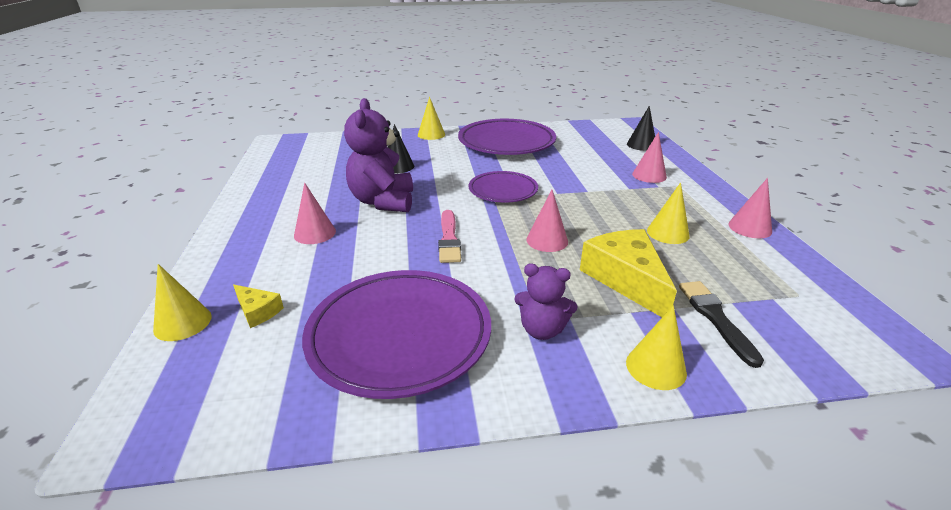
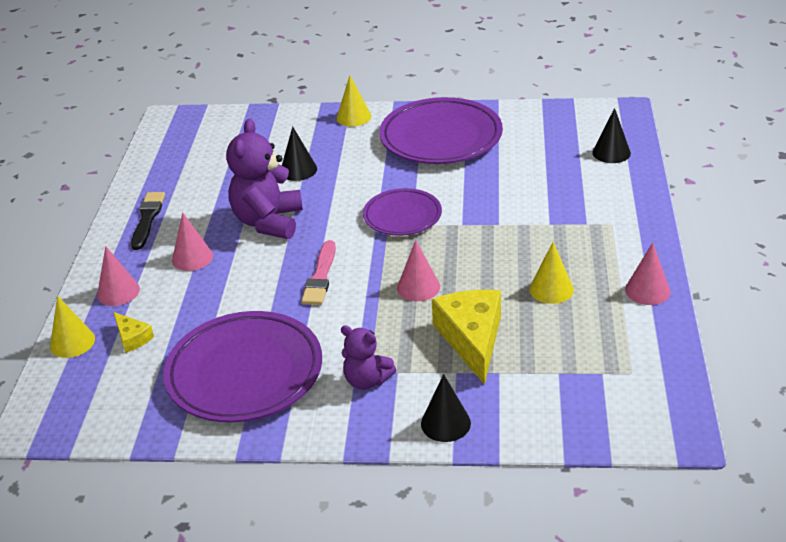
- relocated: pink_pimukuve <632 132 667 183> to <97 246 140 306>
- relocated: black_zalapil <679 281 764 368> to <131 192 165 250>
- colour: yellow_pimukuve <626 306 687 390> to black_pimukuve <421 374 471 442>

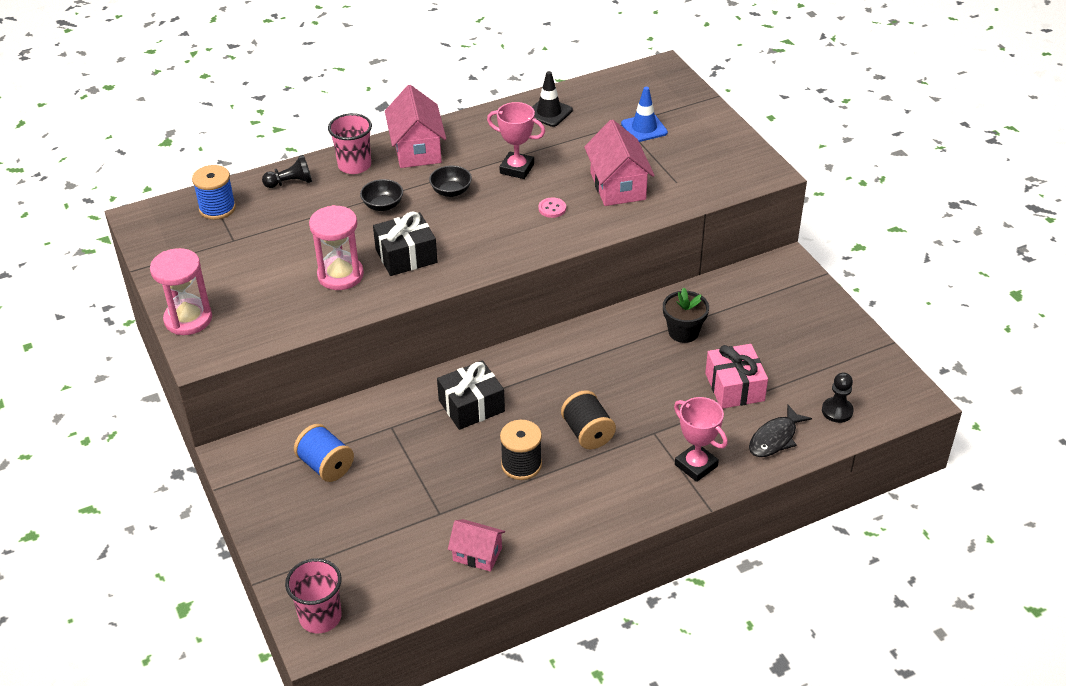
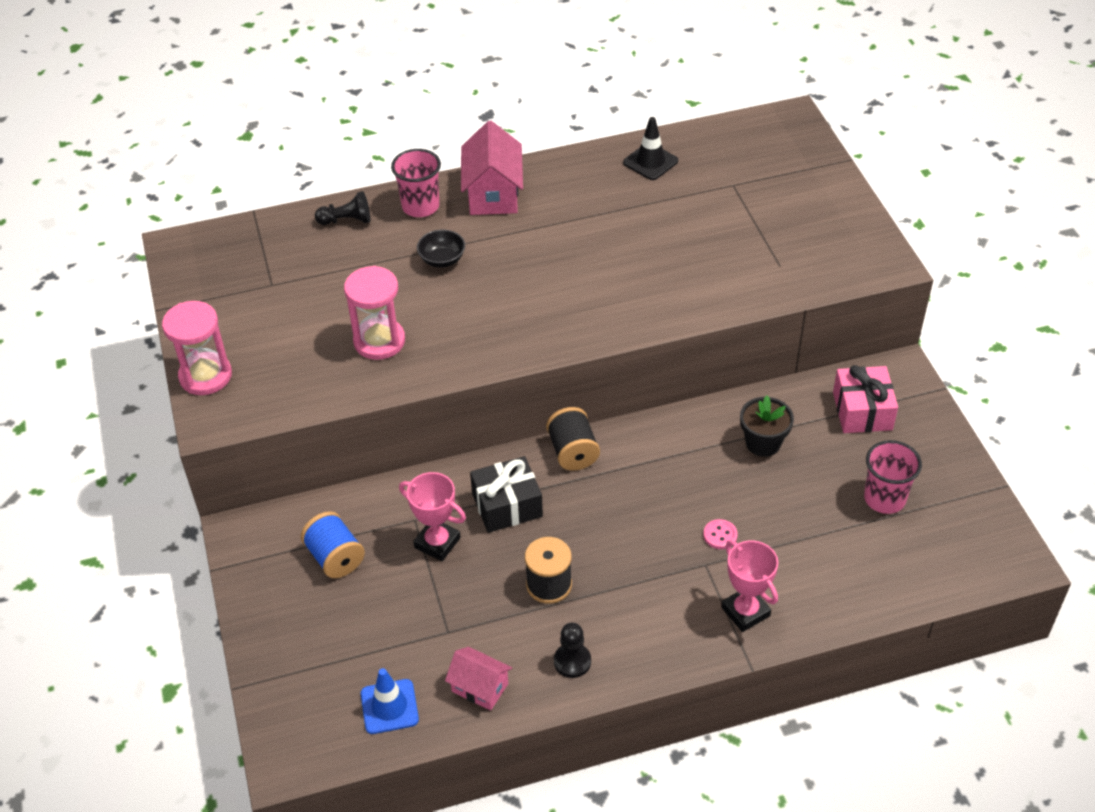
- relocated: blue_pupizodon <621 87 668 142> to <361 668 419 734>
- relocated: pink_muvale <487 102 545 179> to <399 472 466 561>
- relocated: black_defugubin <561 390 616 449> to <546 407 600 471>
- relocated: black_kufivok <822 372 854 423> to <554 623 591 678>
- relocated: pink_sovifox <538 197 566 218> to <703 519 738 549>
- relocated: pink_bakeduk <705 344 768 409> to <833 365 898 433>
- relocated: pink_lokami <285 558 342 633> to <864 440 922 514>
- missing: blue_defugubin <192 165 236 220>
- missing: black_bakeduk <373 211 438 276>
- missing: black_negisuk <429 165 472 197>
- missing: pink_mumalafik <584 119 655 206>
- missing: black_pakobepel <749 405 812 457>

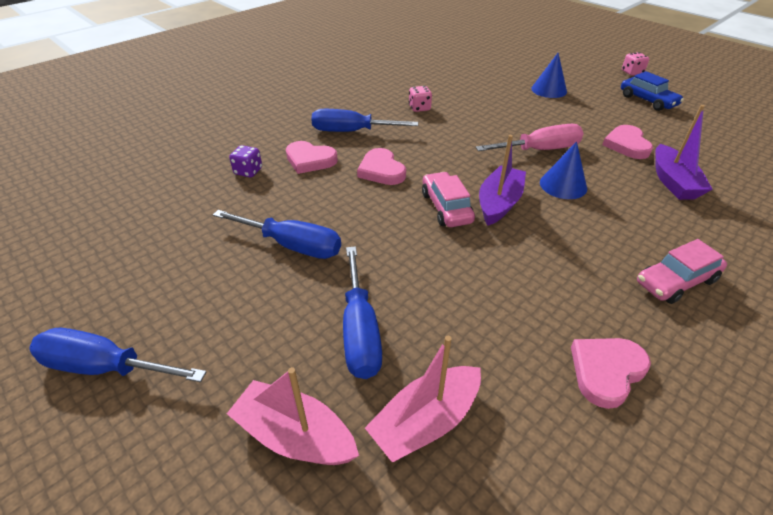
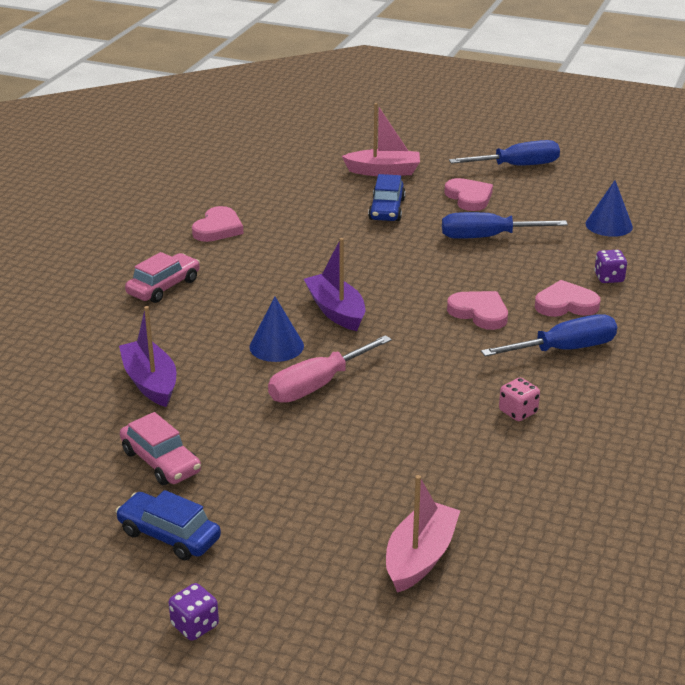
- relocated: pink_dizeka <422 172 475 227> to <120 412 201 485>
- colour: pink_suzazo <622 52 649 76> to purple_suzazo <169 583 219 641>
- spun: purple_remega <479 135 526 226> = <304 238 365 331> 150 degrees clockwise
- exchanged: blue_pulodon <343 246 382 379> to blue_dizeka <368 174 406 221>
- relocated: pink_remega <365 336 481 462> to <386 475 461 593>
- relocated: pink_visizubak <602 125 653 159> to <444 178 493 211>
- relocated: blue_pimukuve <531 53 567 98> to <585 180 633 237>

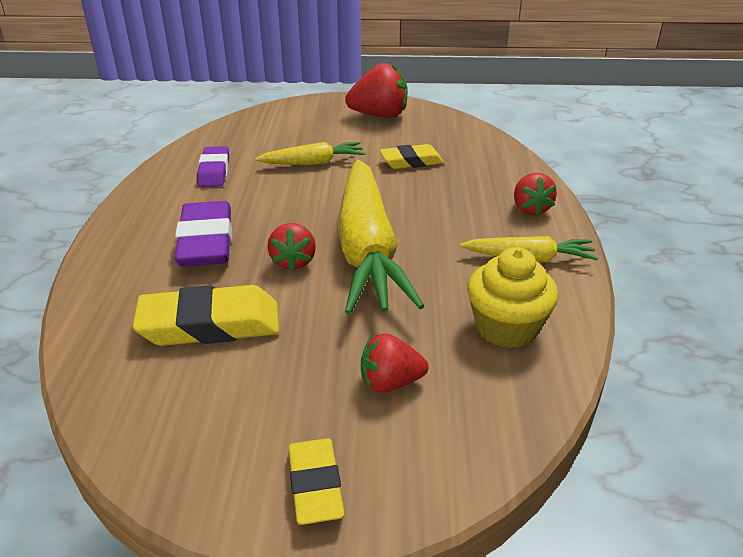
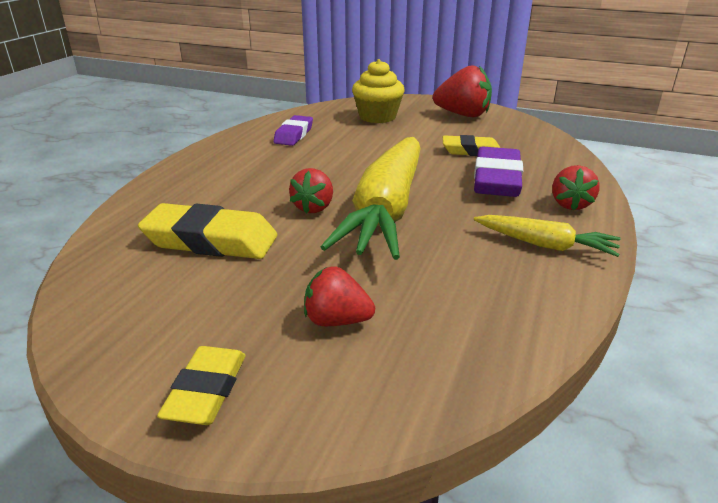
- relocated: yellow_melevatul <467 247 558 348> to <352 59 405 123>
- relocated: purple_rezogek <174 201 232 267> to <474 147 523 197>
- missing: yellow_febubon <255 142 365 165>

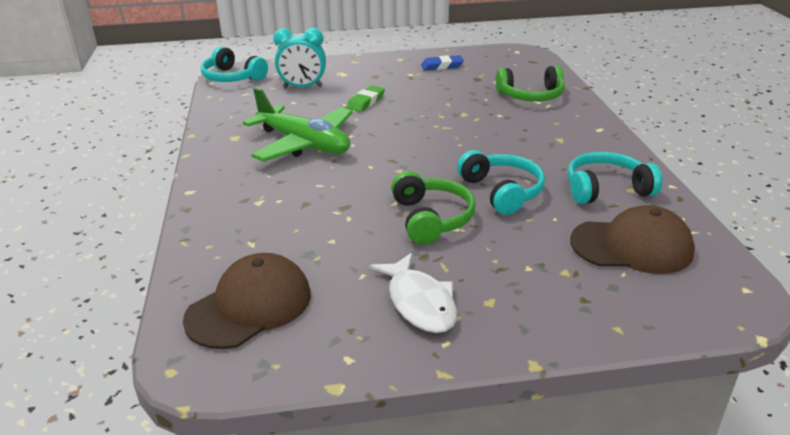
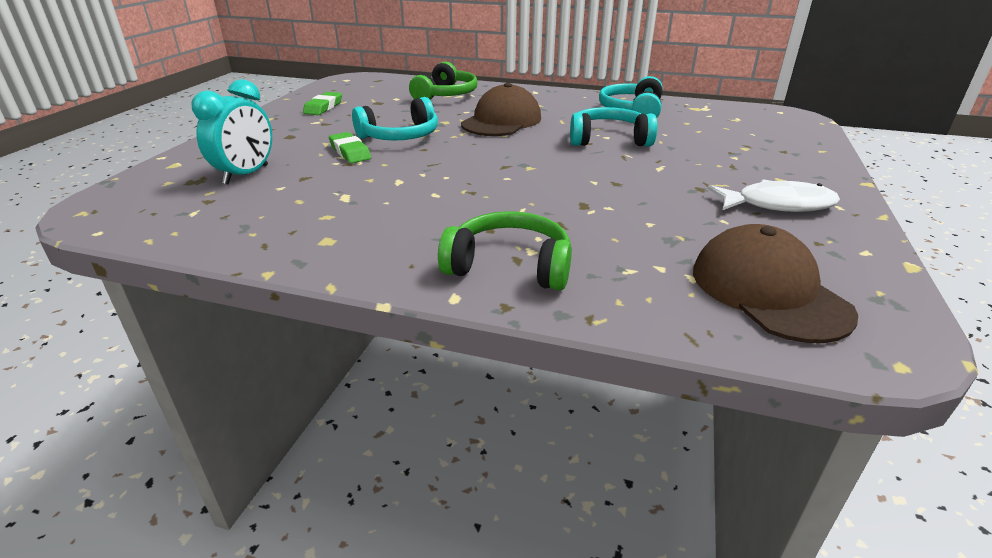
- colour: blue_rezogek <421 55 464 70> to green_rezogek <303 92 342 115>
- relocated: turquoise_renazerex <201 46 268 82> to <352 97 438 141>
- relocated: green_renazerex <391 171 476 244> to <438 211 572 290>
- relocated: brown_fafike <570 205 695 274> to <461 83 541 136>
- missing: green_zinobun <243 87 353 161>

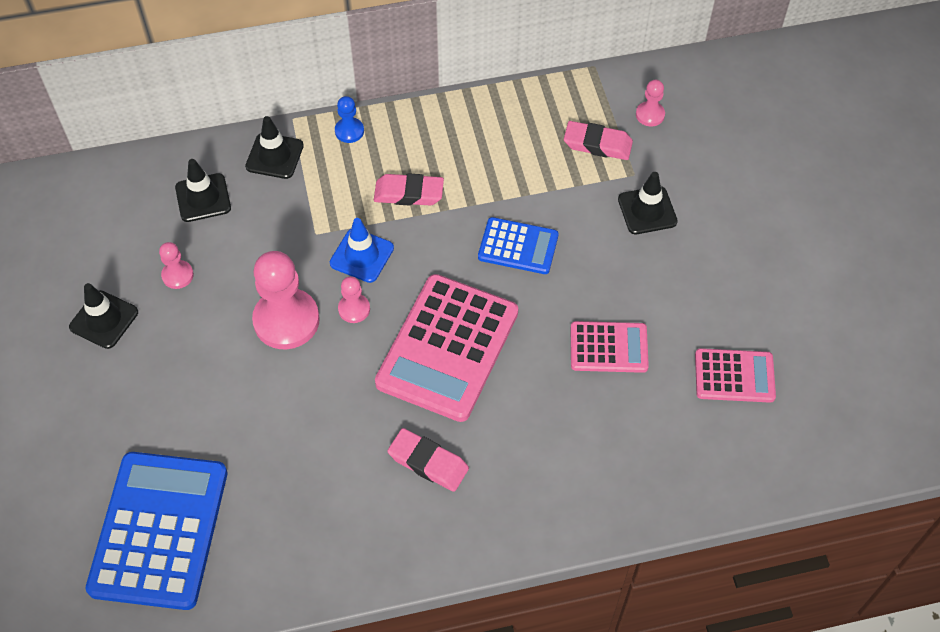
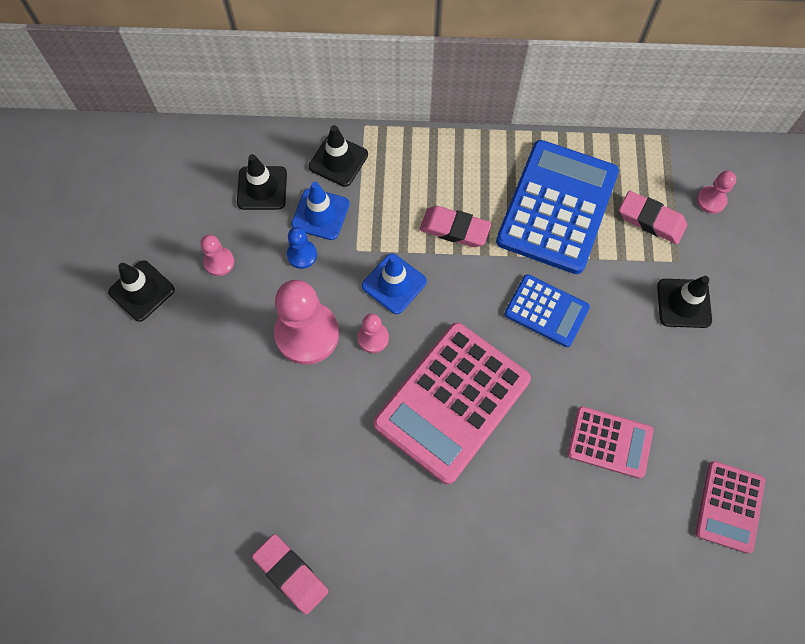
- relocated: pink_rezogek <388 428 469 492> to <252 534 329 614>
- relocated: blue_kufivok <335 96 364 143> to <287 227 317 269>
- appeared: blue_pupizodon <291 182 350 240>
- relocated: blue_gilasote <86 452 227 610> to <496 140 619 274>
- spun: pink_gilasote <695 348 776 403> = <695 461 765 554> 90 degrees clockwise

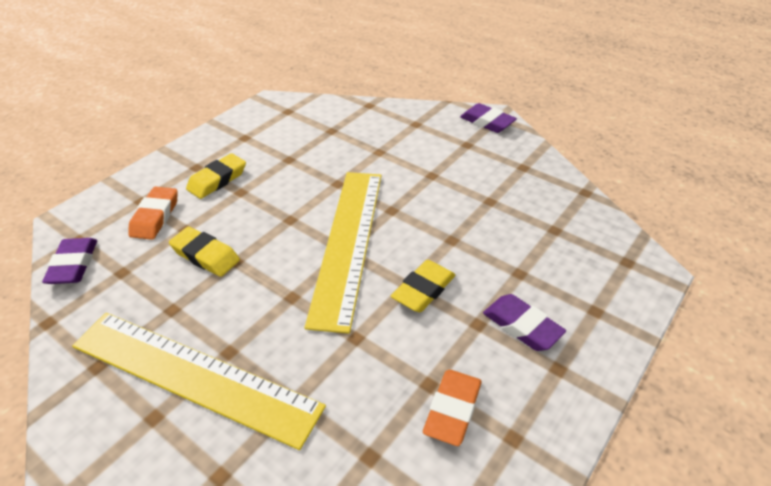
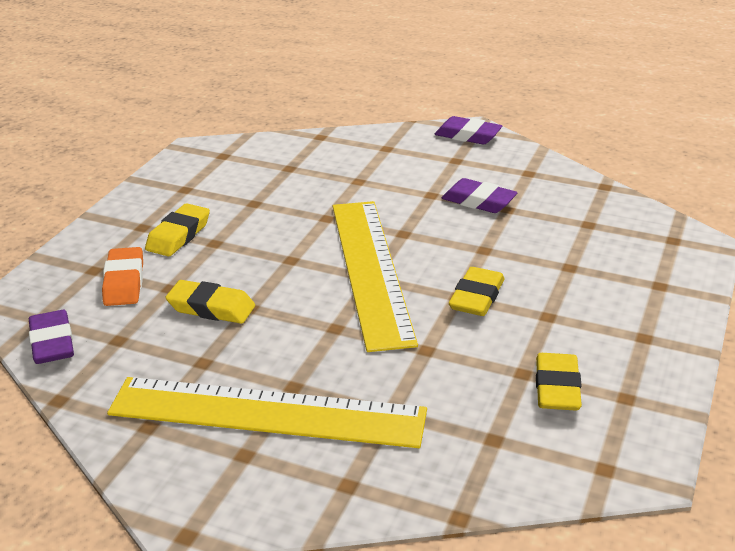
- relocated: purple_rezogek <483 294 566 351> to <442 178 518 213>
- colour: orange_rezogek <423 370 482 446> to yellow_rezogek <536 353 582 411>

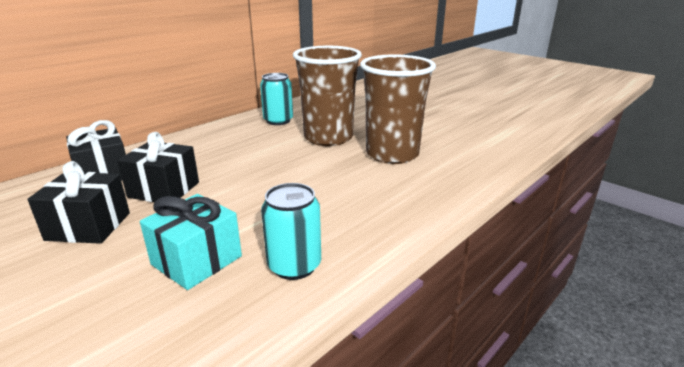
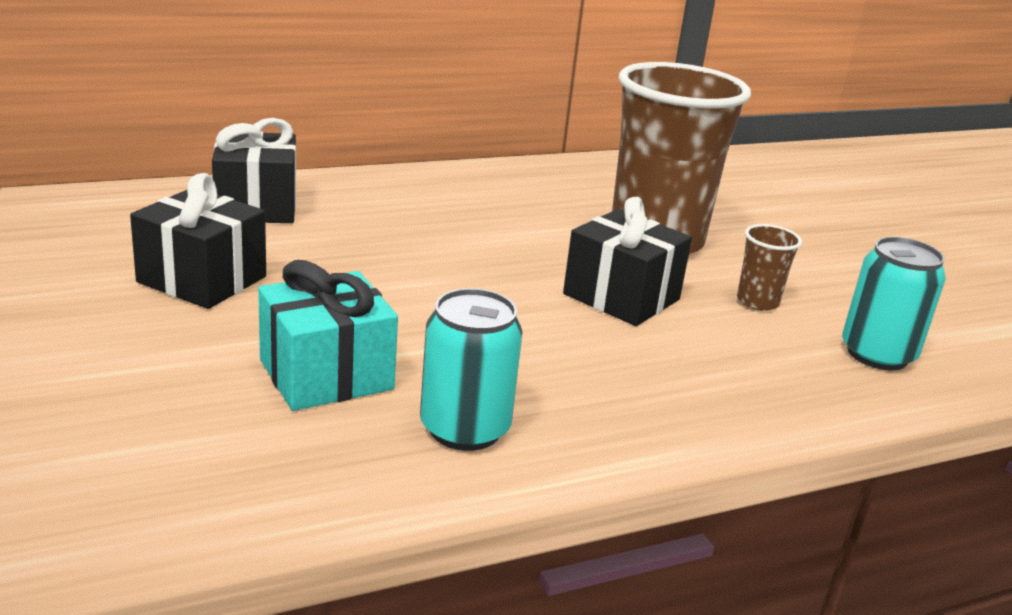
- relocated: black_bakeduk <117 132 199 202> to <563 197 692 326>
- size: brown_lokami <360 54 436 164> = <737 224 802 311> x0.40
- relocated: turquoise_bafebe <260 73 293 125> to <842 237 946 370>

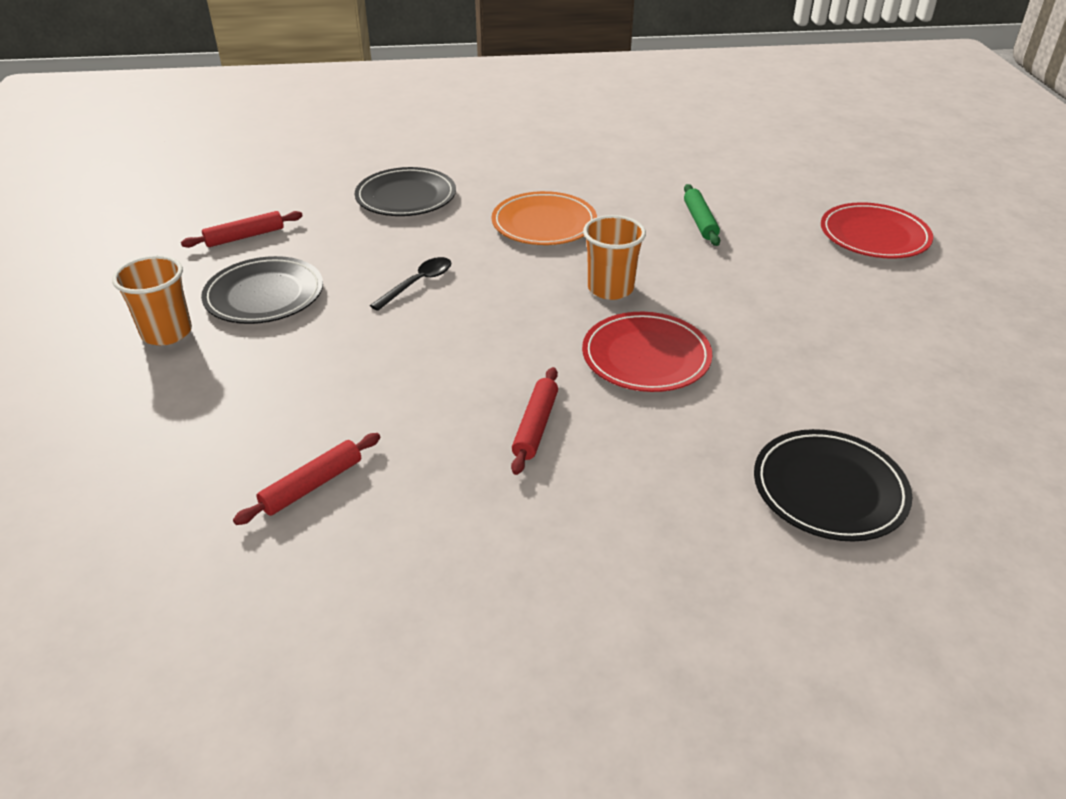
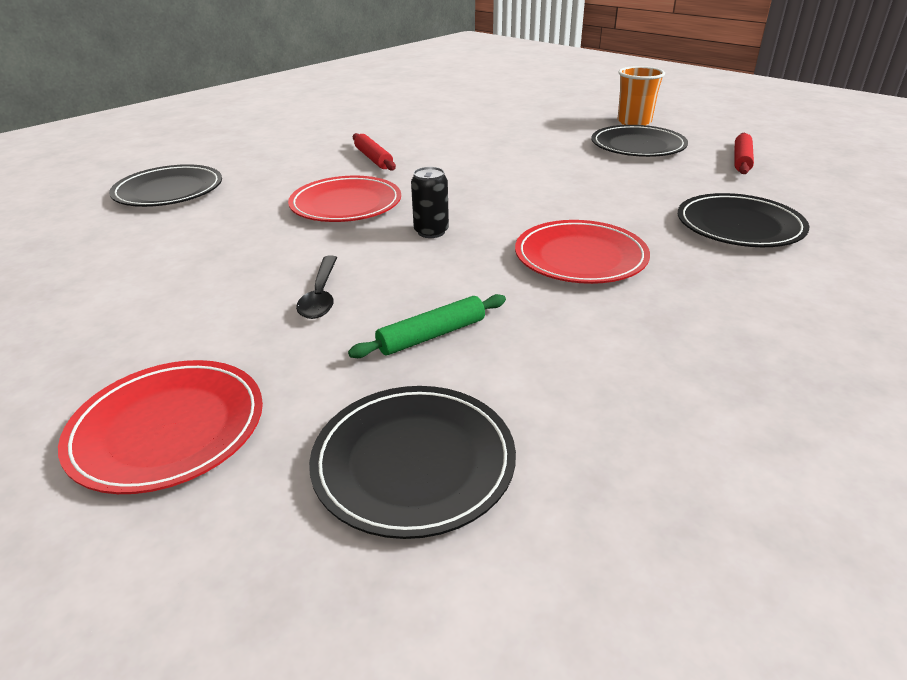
- relocated: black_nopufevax <370 257 451 311> to <296 255 337 319>
- appeared: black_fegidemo <309 386 516 539>
- spun: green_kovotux <684 184 720 246> = <348 294 506 358> 75 degrees counterclockwise
- exchanged: orange_lokami <583 215 646 300> to black_bafebe <411 167 449 238>
- colour: orange_fegidemo <492 191 597 245> to red_fegidemo <515 220 650 284>
- missing: red_kovotux <233 433 380 525>

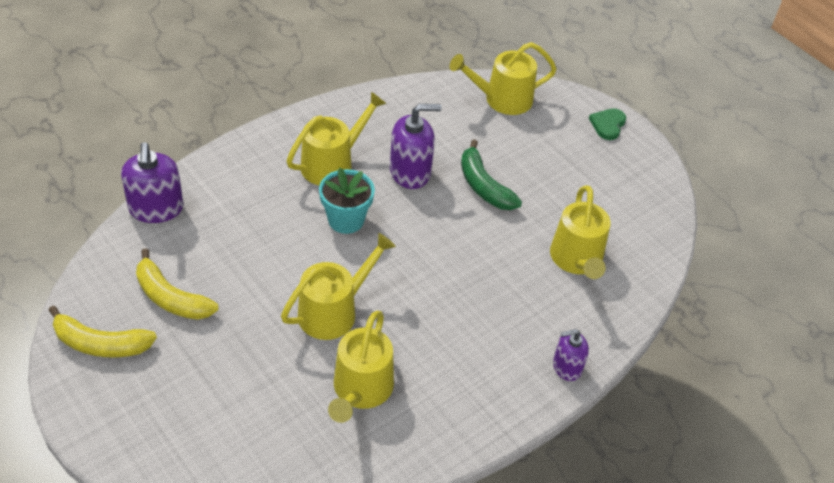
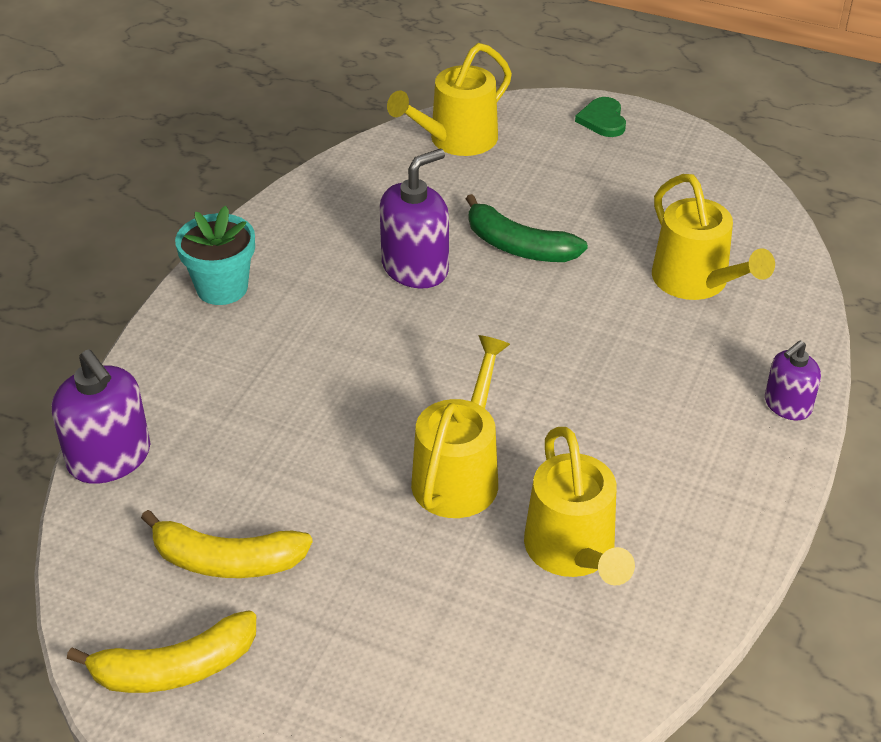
- relocated: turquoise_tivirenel <319 168 375 234> to <175 206 255 305>
- missing: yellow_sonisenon <286 92 386 186>

